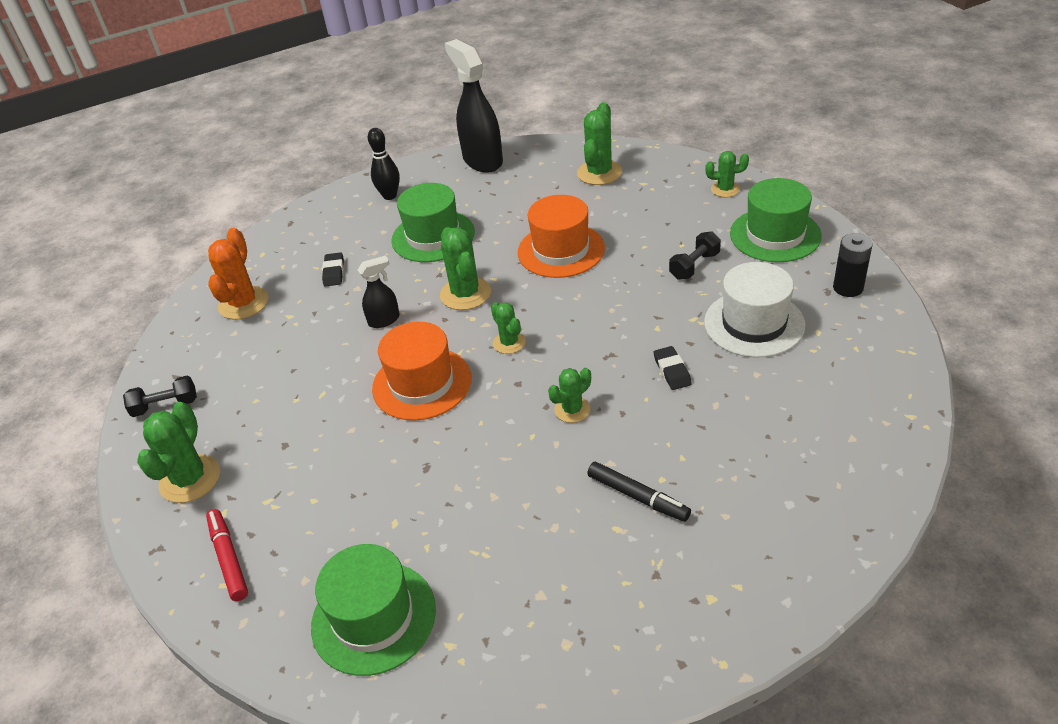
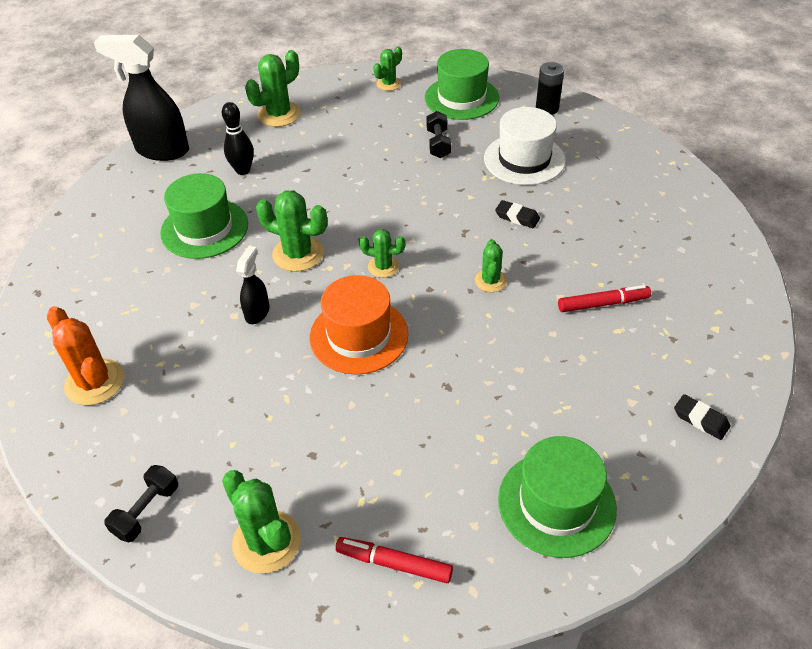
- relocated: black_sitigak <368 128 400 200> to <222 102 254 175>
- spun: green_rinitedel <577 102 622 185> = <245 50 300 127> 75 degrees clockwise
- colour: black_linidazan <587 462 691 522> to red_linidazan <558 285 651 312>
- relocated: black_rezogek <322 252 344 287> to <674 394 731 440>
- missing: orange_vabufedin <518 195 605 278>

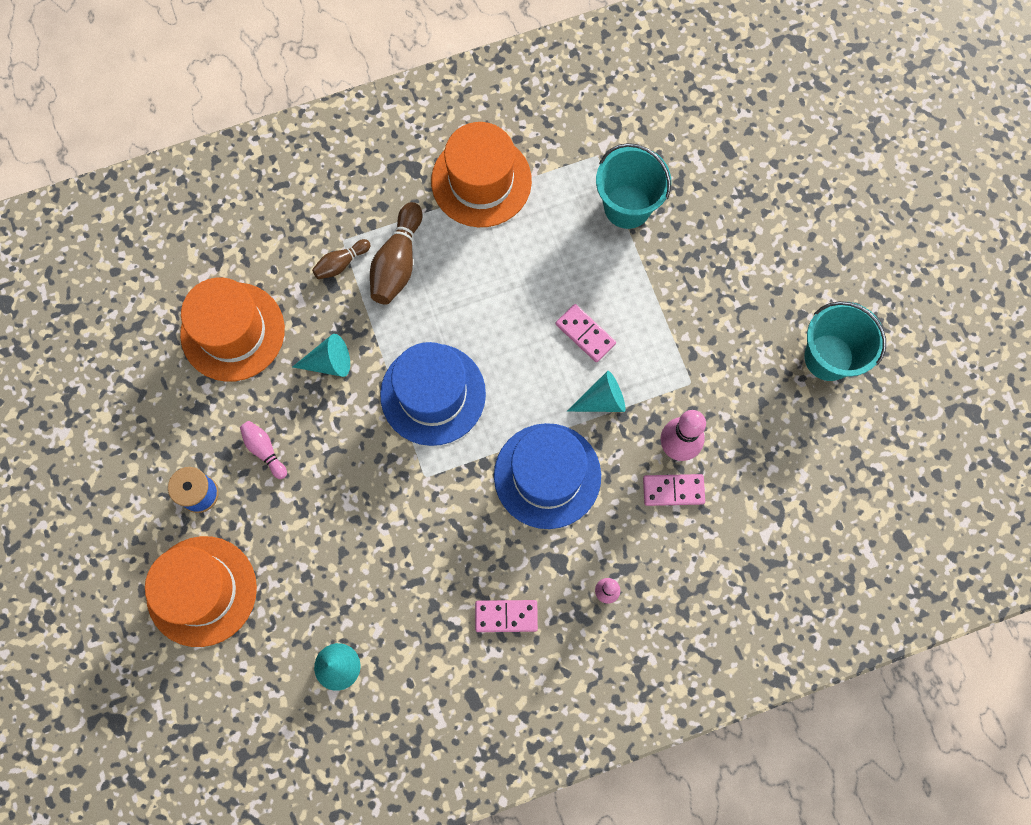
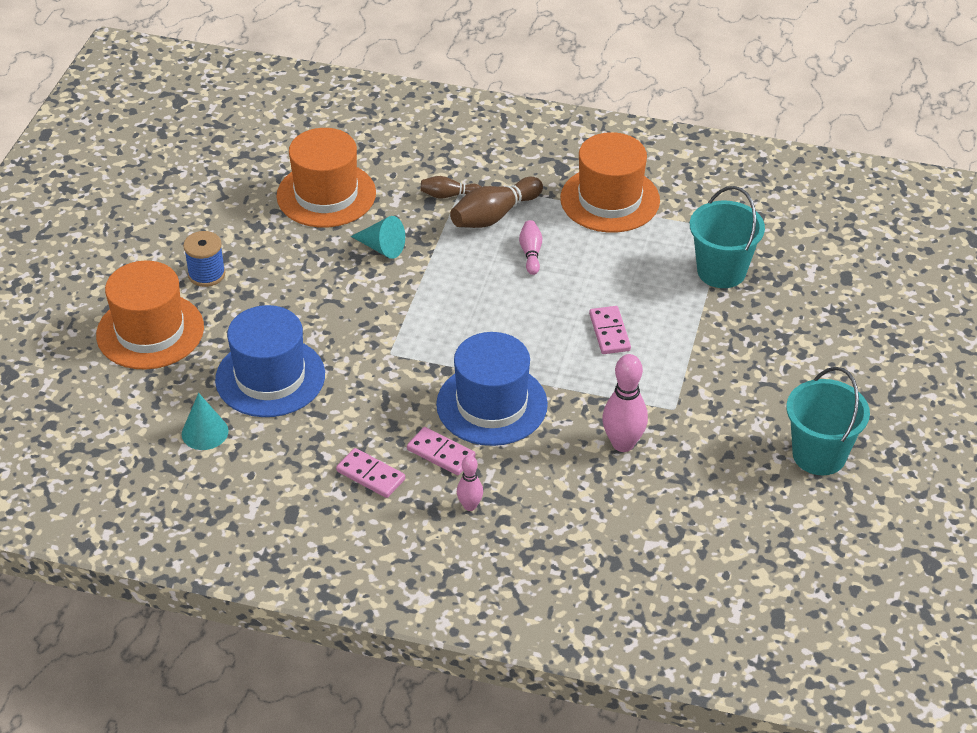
- relocated: blue_vabufedin <380 342 486 446> to <215 305 325 417>
- relocated: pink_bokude <643 474 705 506> to <407 427 476 475>
- relocated: pink_sitigak <240 421 287 479> to <519 220 542 275>
- missing: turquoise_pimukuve <567 371 626 412>

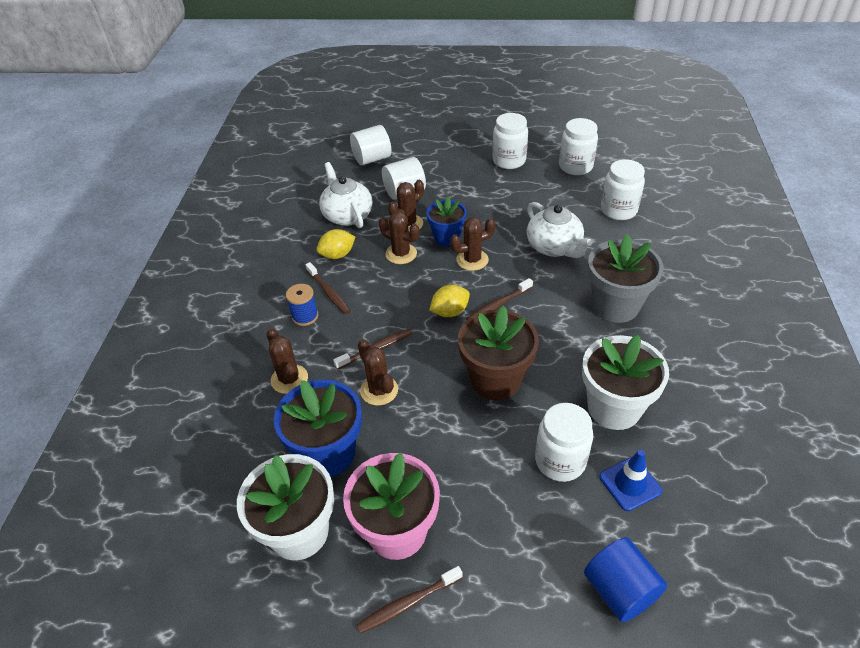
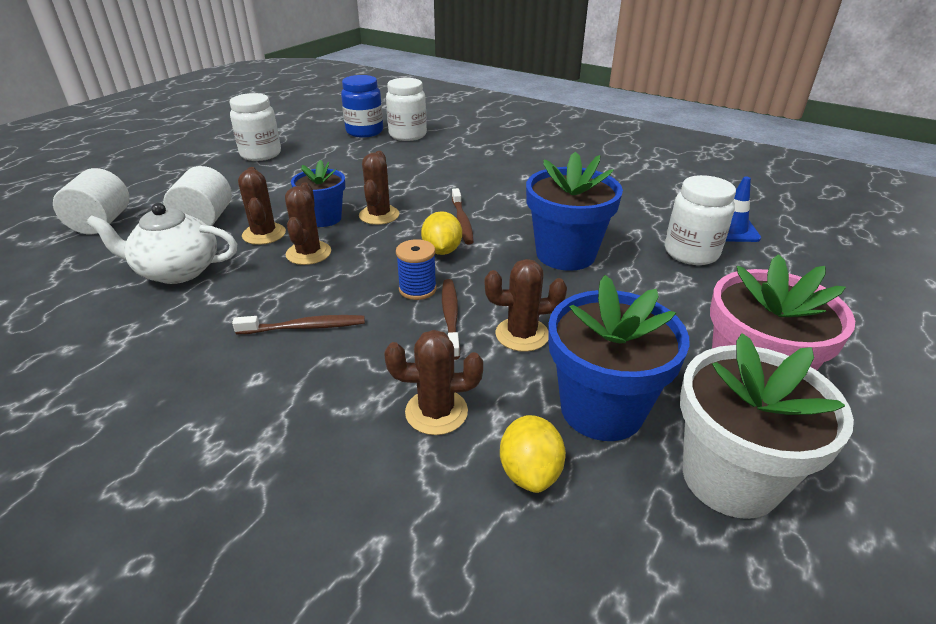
- spun: brown_rinitedel <379 212 419 264> = <285 182 331 265> 60 degrees counterclockwise
- appeared: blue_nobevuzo <341 75 383 138>
- relocated: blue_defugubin <286 284 318 326> to <396 239 437 300>
- relocated: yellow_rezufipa <316 229 355 259> to <500 415 566 493>
- colour: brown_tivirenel <458 306 539 400> to blue_tivirenel <526 151 623 271>
- missing: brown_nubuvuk <357 566 463 634>
- missing: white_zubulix <527 202 592 258>
- missing: white_nobevuzo <559 118 598 175>
- missing: white_tivirenel <582 335 669 430>
- missing: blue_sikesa <584 537 667 622>
- missing: grey_tivirenel <588 234 663 323>

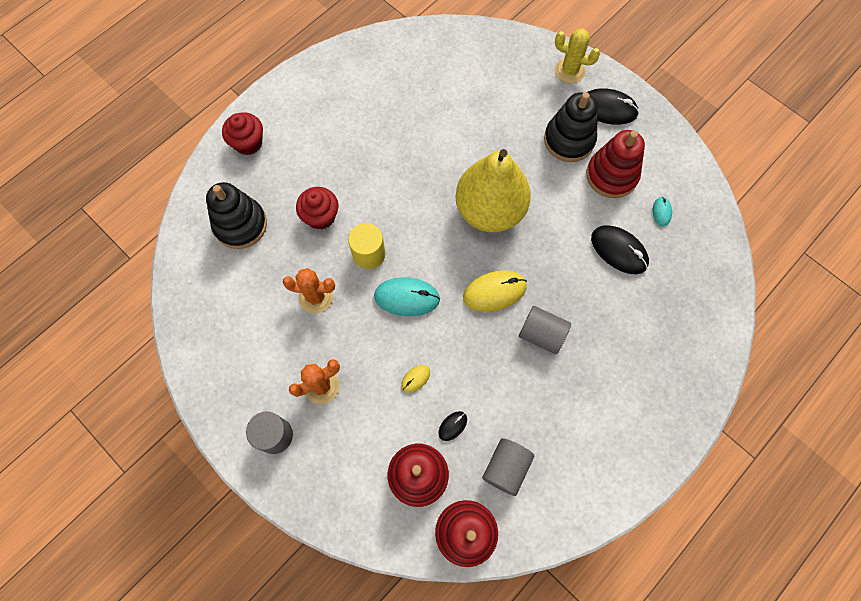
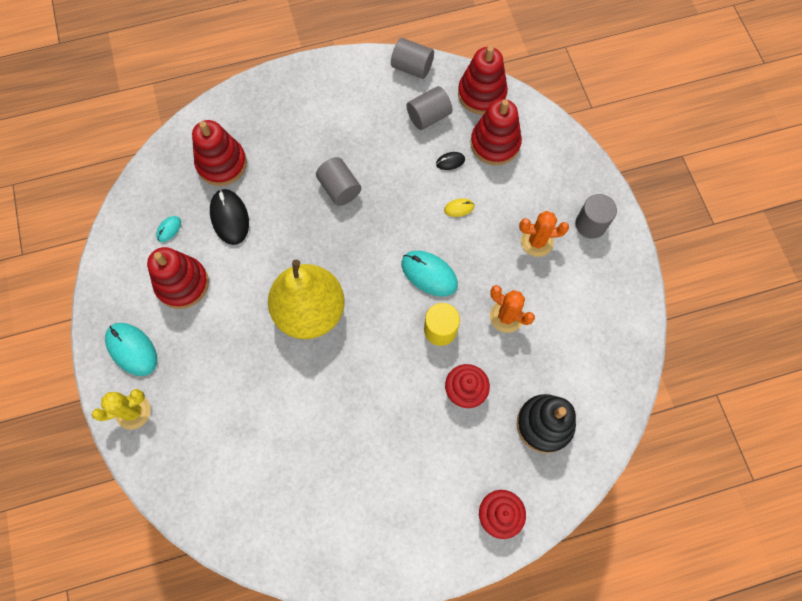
- spun: yellow_rinitedel <555 29 600 84> = <92 389 151 430> 75 degrees counterclockwise
- colour: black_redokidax <587 88 639 125> to turquoise_redokidax <105 323 157 376>
- appeared: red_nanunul <192 120 247 186>
- appeared: grey_sikesa <391 38 434 79>
- missing: yellow_redokidax <463 270 527 312>
- missing: black_nanunul <544 92 598 162>

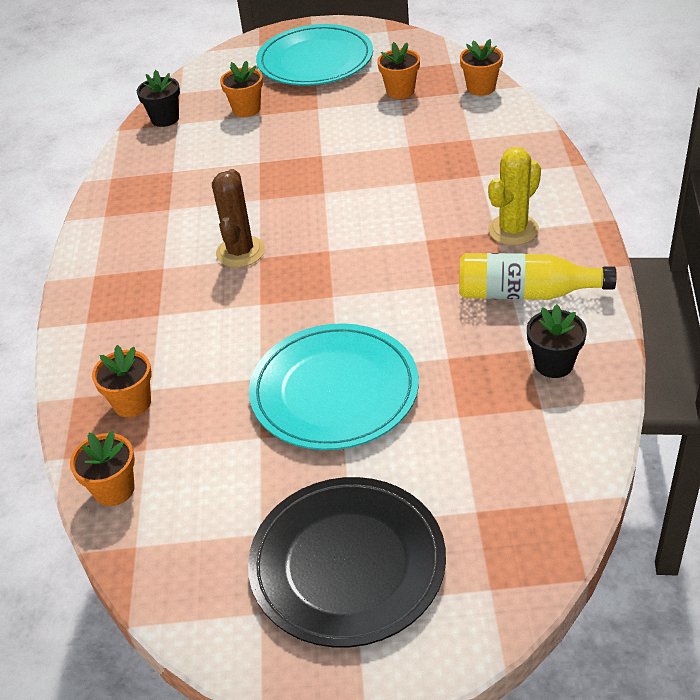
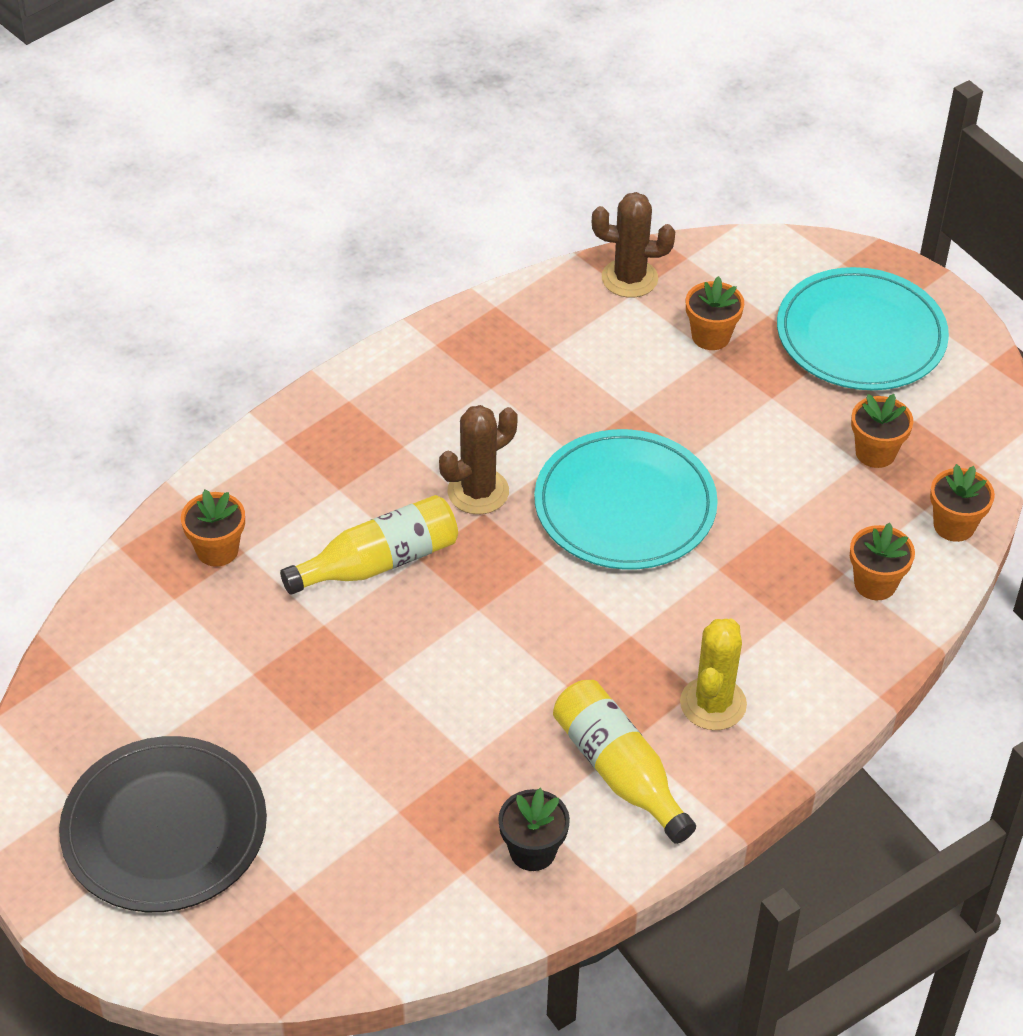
- appeared: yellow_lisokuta <280 495 458 595>
- relocated: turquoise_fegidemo <249 323 419 450> to <534 429 718 570>
- exchanged: black_tivirenel <137 70 180 127> to brown_rinitedel <592 192 676 298>
- spun: yellow_rinitedel <488 147 541 245> = <680 619 747 730> 75 degrees counterclockwise
- relocated: orange_tivirenel <70 431 135 506> to <850 523 915 600>

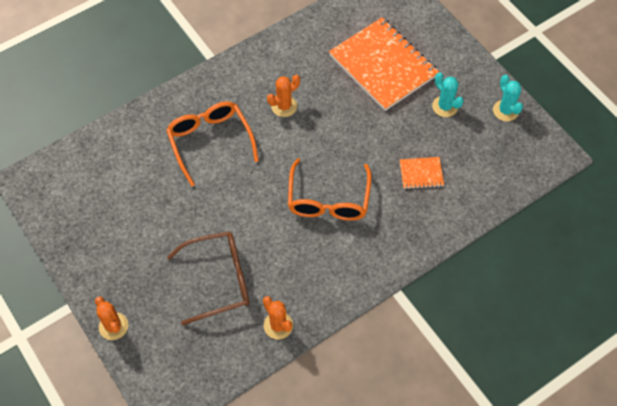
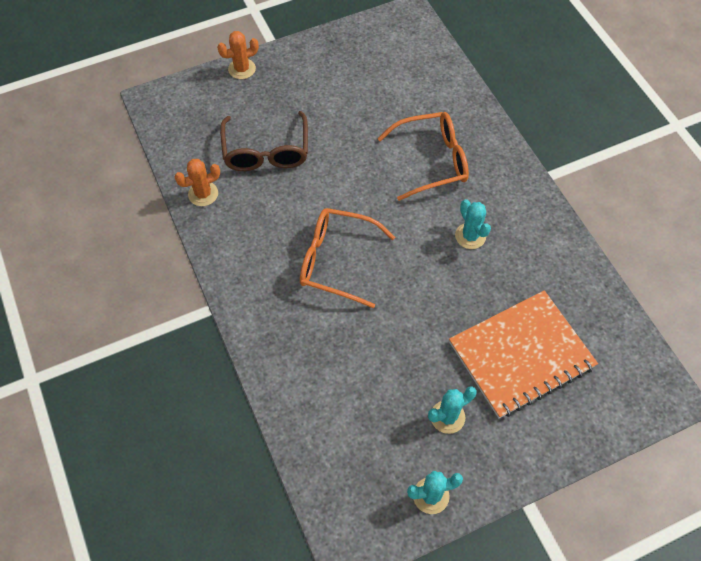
- colour: orange_rinitedel <267 75 300 117> to turquoise_rinitedel <455 199 491 249>
- missing: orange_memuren <400 157 444 189>

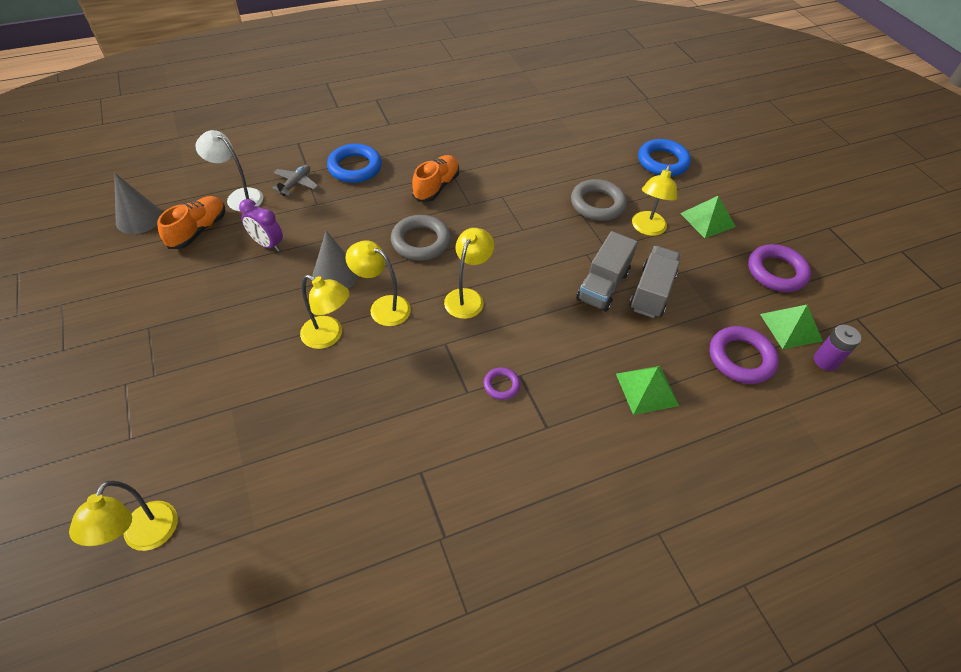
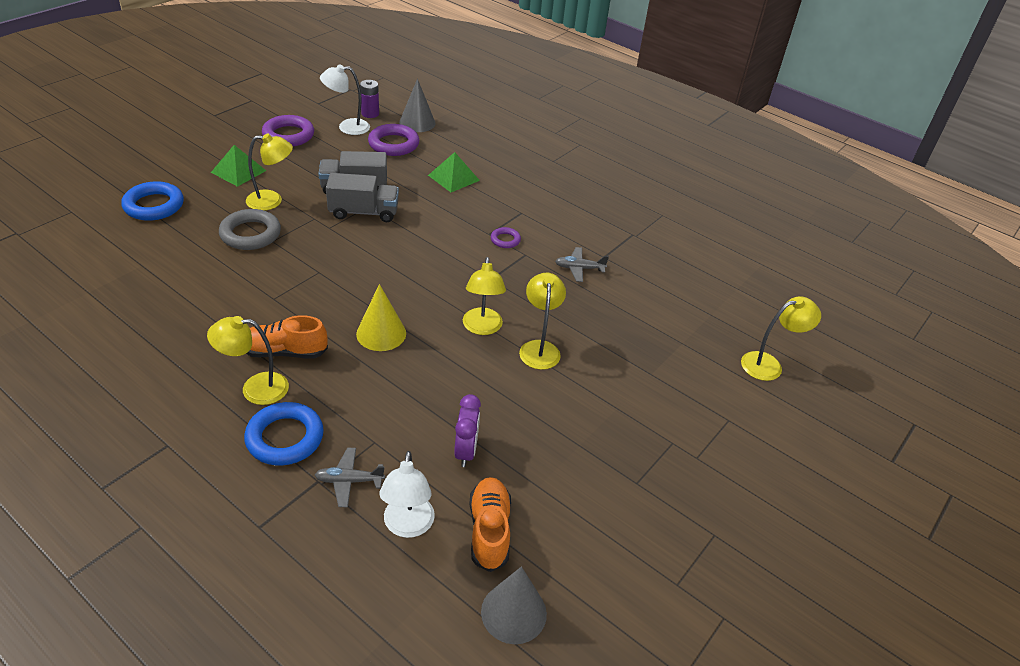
- relocated: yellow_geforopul <444 228 494 319> to <207 316 289 405>
- exchanged: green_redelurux <760 305 823 349> to white_geforopul <320 64 370 135>
- exchanged: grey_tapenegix <391 215 451 261> to yellow_pimukuve <356 284 406 351>
- relocated: grey_pimukuve <312 231 359 289> to <399 79 435 132>
- spun: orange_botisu <157 196 225 249> = <469 477 511 572> 90 degrees clockwise
- appeared: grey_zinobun <555 247 609 282>

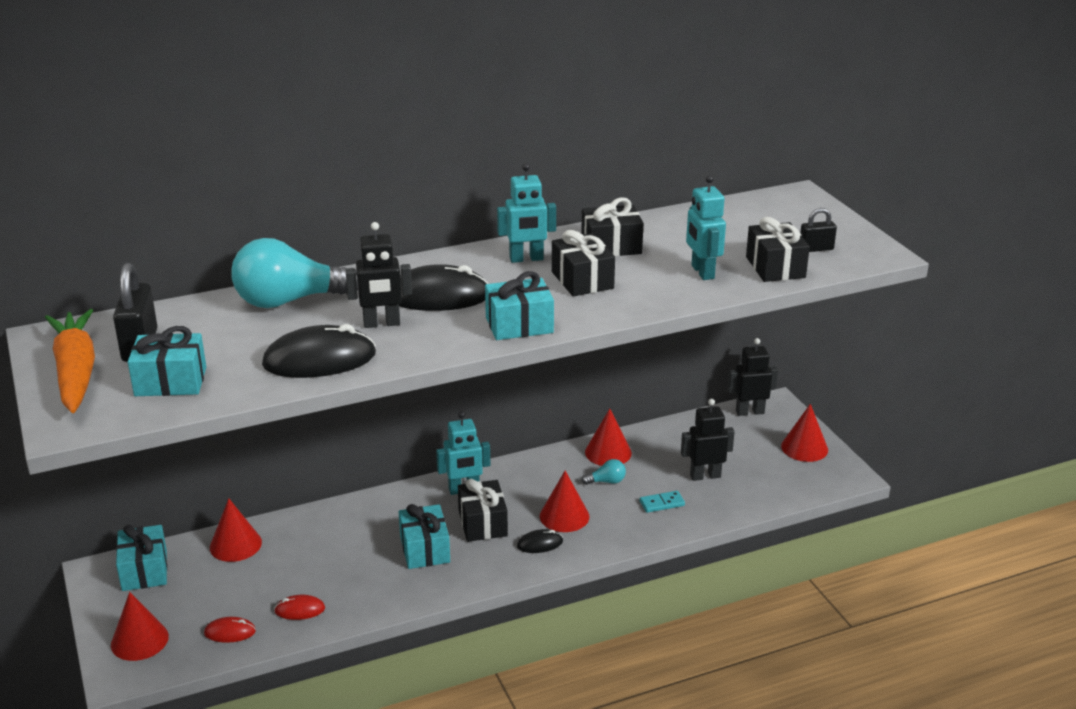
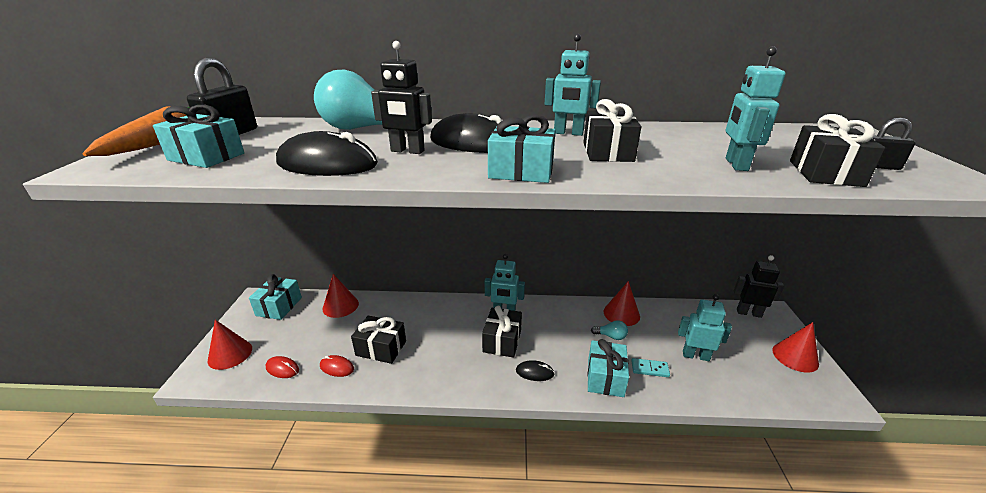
- relocated: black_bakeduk <581 197 644 256> to <351 316 406 364>
- relocated: turquoise_bakeduk <399 504 450 569> to <587 339 629 397>
- colour: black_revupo <681 399 735 481> to turquoise_revupo <678 294 732 361>
- missing: red_pimukuve <540 471 589 532>

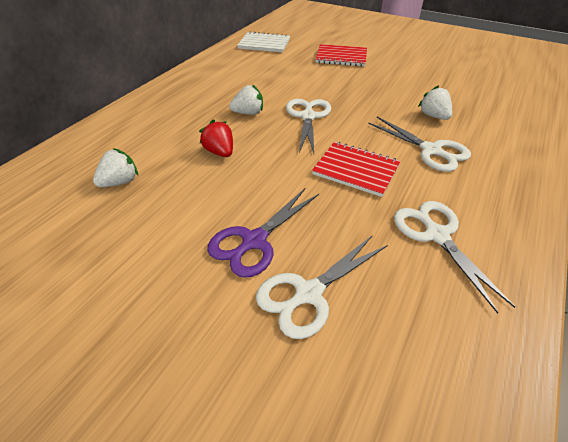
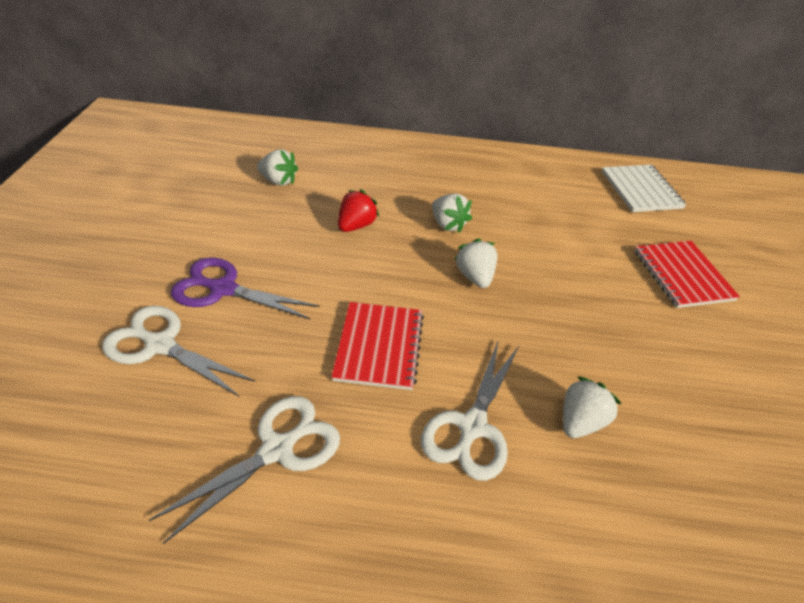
- exchanged: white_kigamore <286 99 332 153> to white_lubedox <454 238 497 288>

